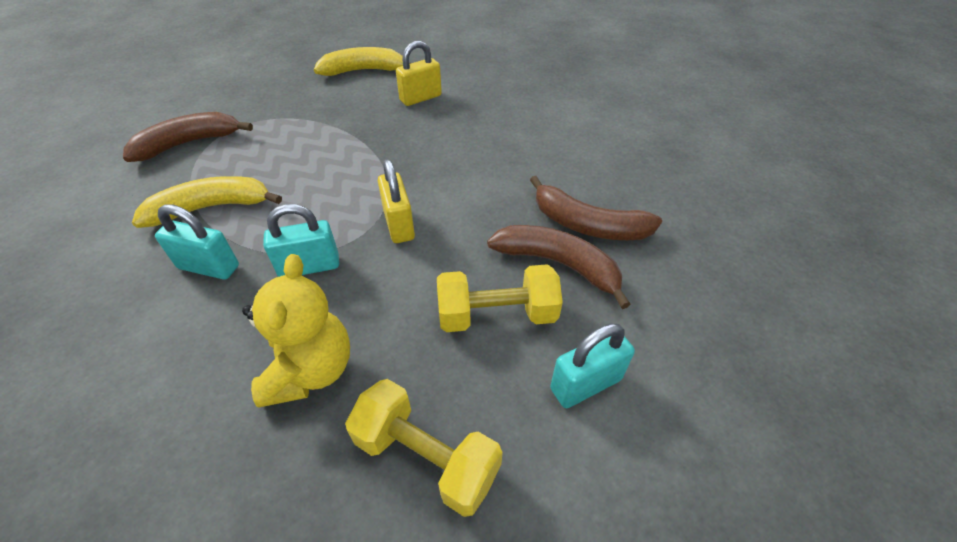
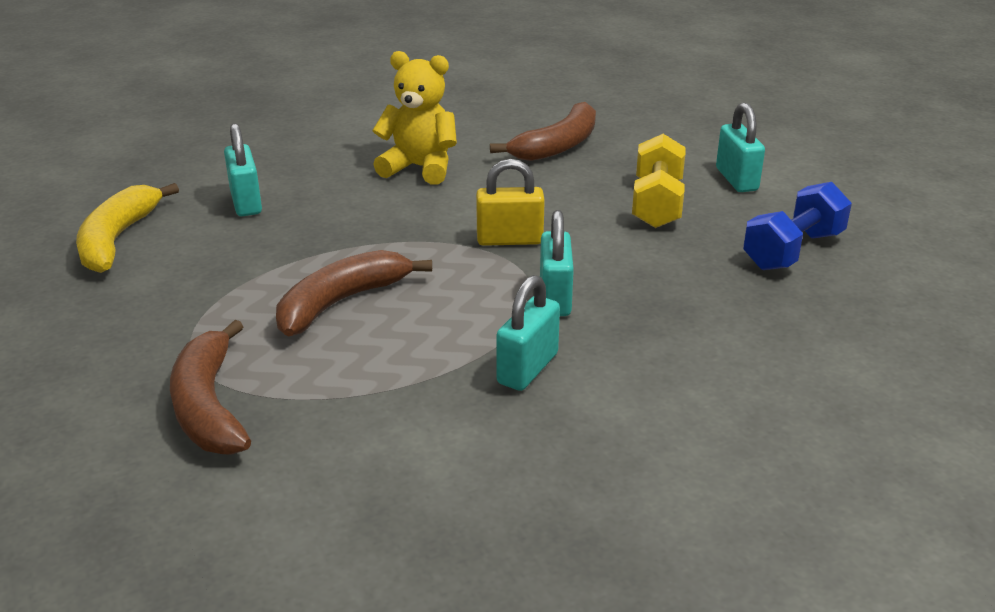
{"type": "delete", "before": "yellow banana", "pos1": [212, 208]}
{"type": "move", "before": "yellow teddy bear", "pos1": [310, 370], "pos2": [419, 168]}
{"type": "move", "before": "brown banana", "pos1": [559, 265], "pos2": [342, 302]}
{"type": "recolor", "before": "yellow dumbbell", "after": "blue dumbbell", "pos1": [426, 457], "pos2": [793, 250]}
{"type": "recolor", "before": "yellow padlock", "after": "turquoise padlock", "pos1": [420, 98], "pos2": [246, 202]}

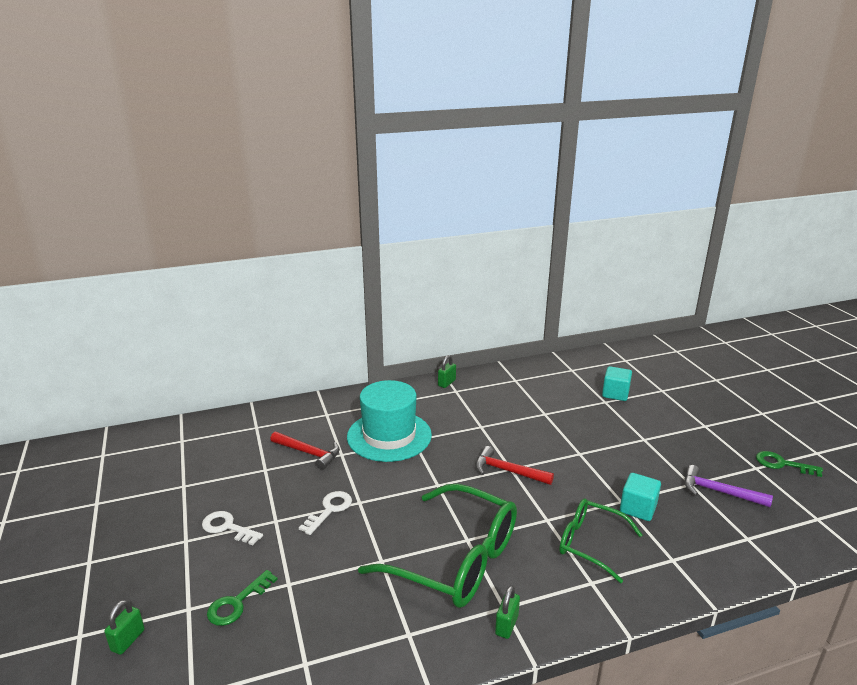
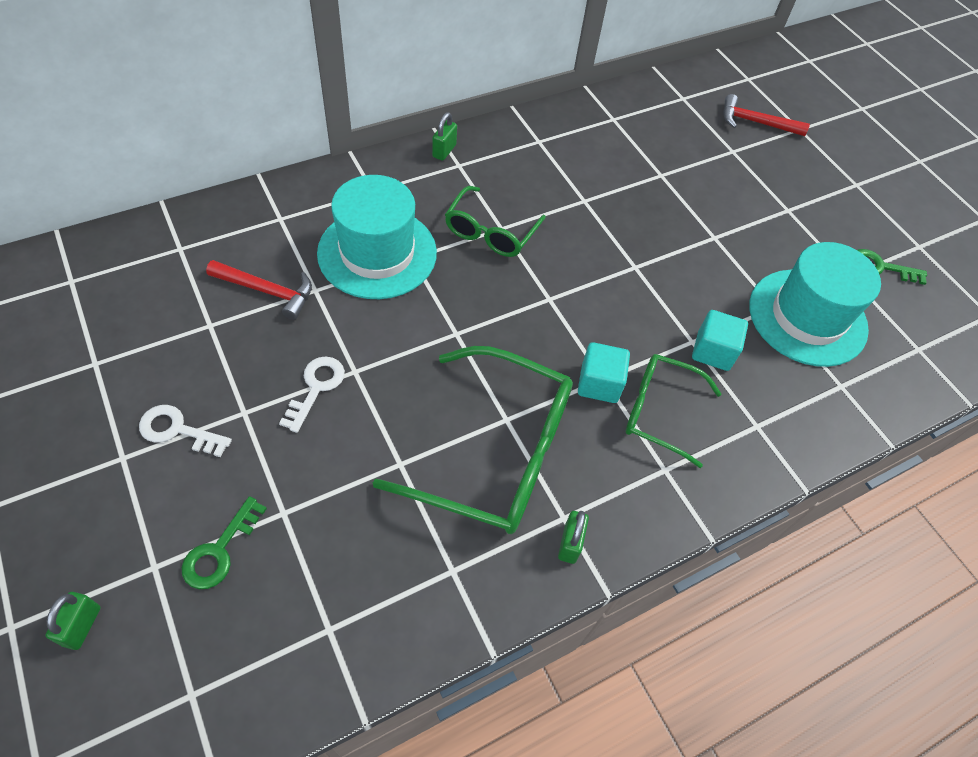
{"type": "insert", "after": "green glasses", "pos2": [490, 232]}
{"type": "move", "before": "red hammer", "pos1": [508, 471], "pos2": [755, 122]}
{"type": "move", "before": "turquoise cube", "pos1": [615, 394], "pos2": [599, 384]}
{"type": "replace", "before": "purple hammer", "after": "turquoise hat", "pos1": [719, 492], "pos2": [807, 317]}

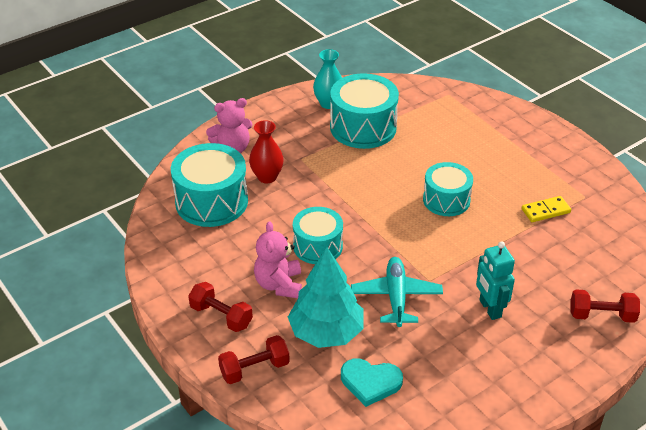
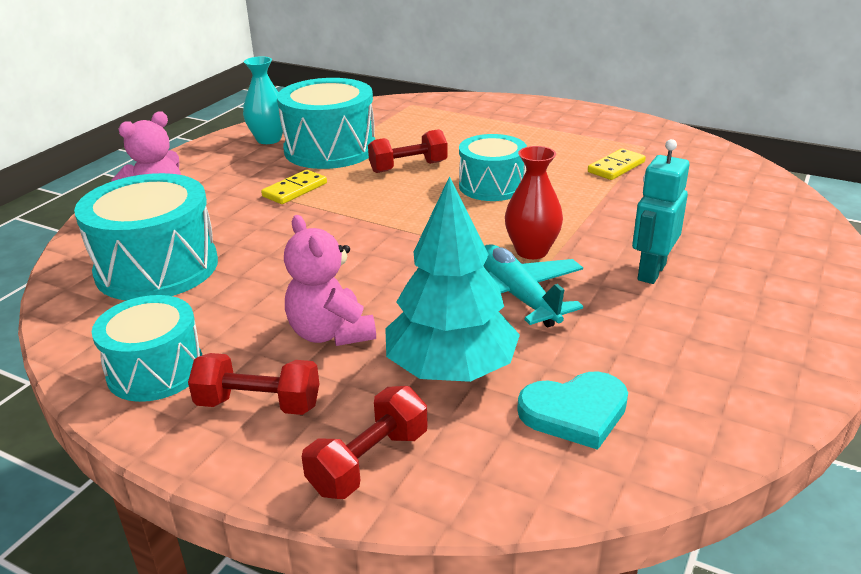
{"type": "insert", "after": "yellow domino", "pos2": [295, 190]}
{"type": "move", "before": "red vase", "pos1": [267, 177], "pos2": [531, 251]}
{"type": "move", "before": "turquoise drum", "pos1": [318, 246], "pos2": [156, 370]}
{"type": "move", "before": "red dumbbell", "pos1": [601, 315], "pos2": [408, 167]}
{"type": "rotate", "before": "turquoise robot", "pos1": [489, 309], "pos2": [651, 272], "turn": 75}

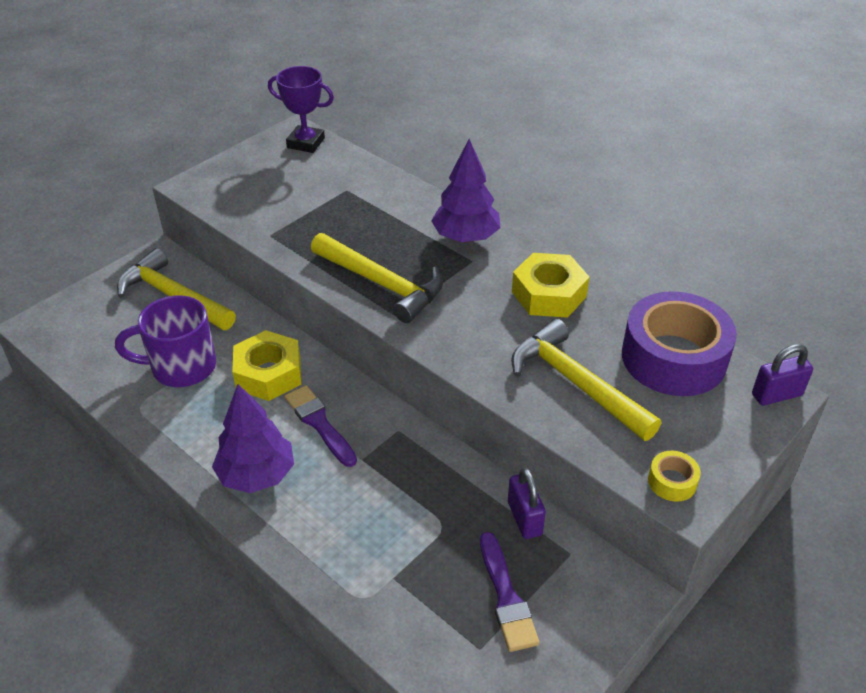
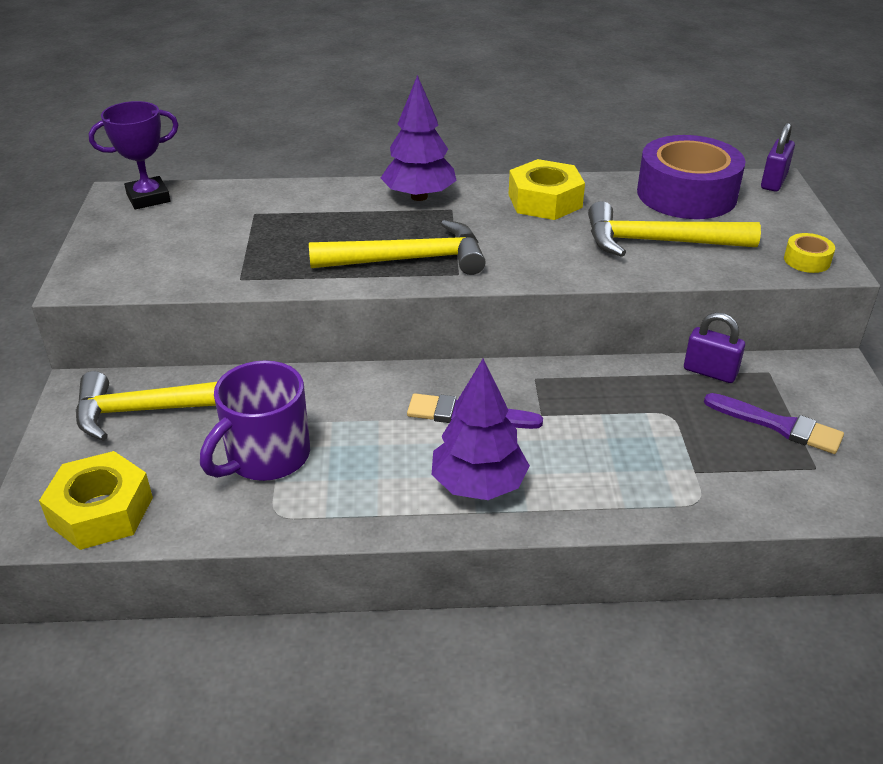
{"type": "move", "before": "yellow nut", "pos1": [268, 374], "pos2": [101, 511]}

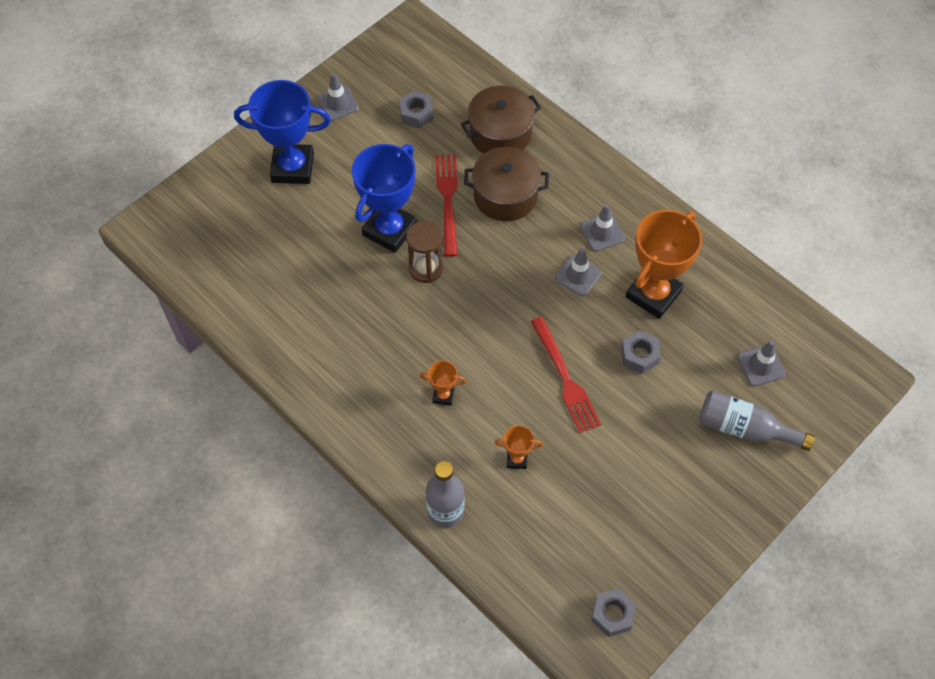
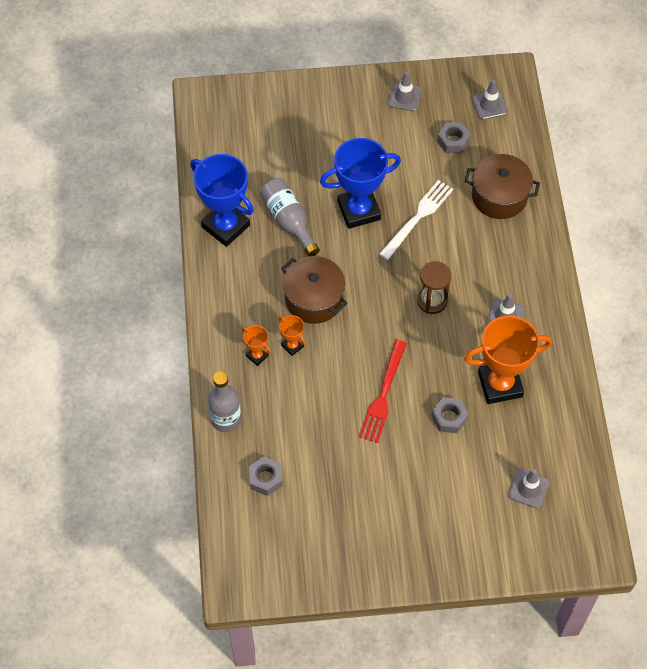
{"type": "move", "before": "blue trophy", "pos1": [292, 167], "pos2": [226, 226]}
{"type": "move", "before": "brown hourglass", "pos1": [426, 268], "pos2": [432, 301]}
{"type": "move", "before": "brown pot", "pos1": [505, 196], "pos2": [314, 299]}
{"type": "move", "before": "orange trophy", "pos1": [517, 459], "pos2": [257, 356]}
{"type": "move", "before": "grey traffic cone", "pos1": [578, 275], "pos2": [489, 105]}
{"type": "move", "before": "grey nut", "pos1": [612, 614], "pos2": [265, 479]}
{"type": "move", "before": "grey bottle", "pos1": [744, 428], "pos2": [289, 221]}
{"type": "recolor", "before": "red fork", "after": "white fork", "pos1": [447, 199], "pos2": [418, 217]}

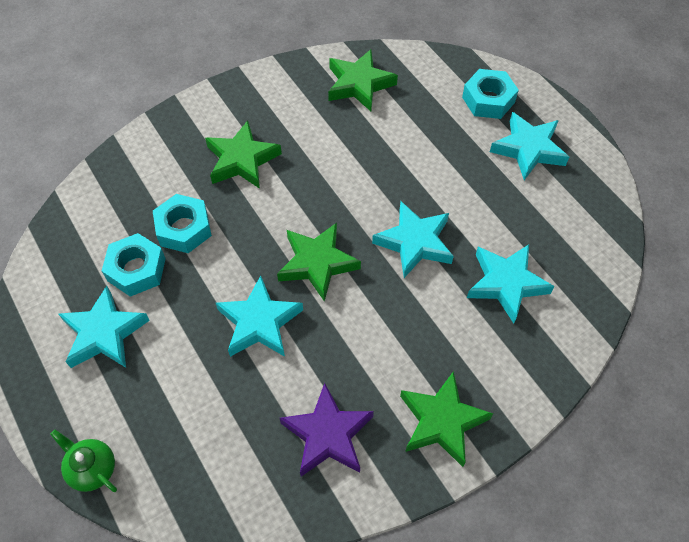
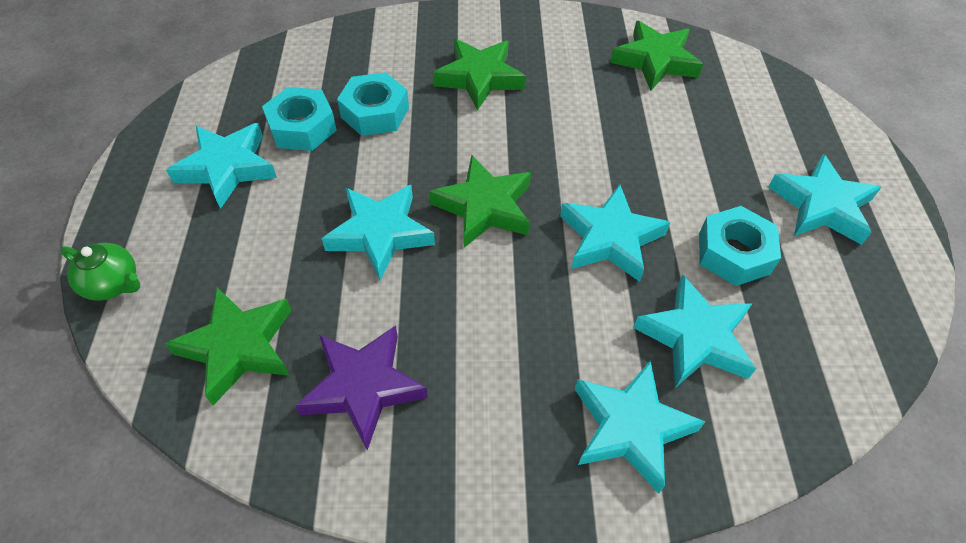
{"type": "insert", "after": "turquoise star", "pos2": [630, 428]}
{"type": "move", "before": "green star", "pos1": [441, 421], "pos2": [238, 347]}
{"type": "move", "before": "turquoise nut", "pos1": [488, 100], "pos2": [733, 253]}
{"type": "rotate", "before": "green teapot", "pos1": [92, 468], "pos2": [113, 284], "turn": 135}

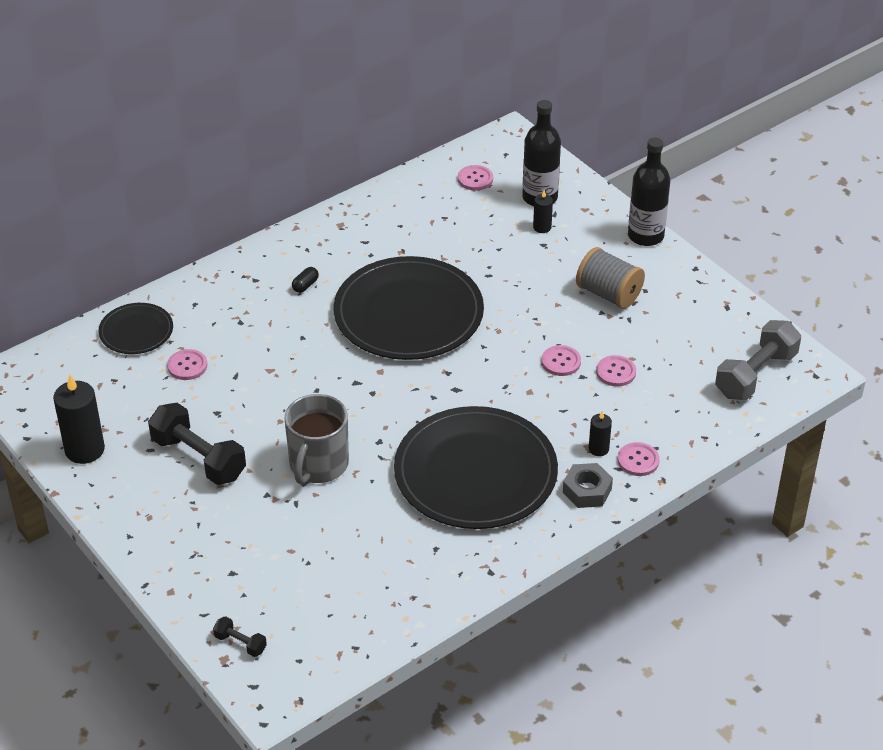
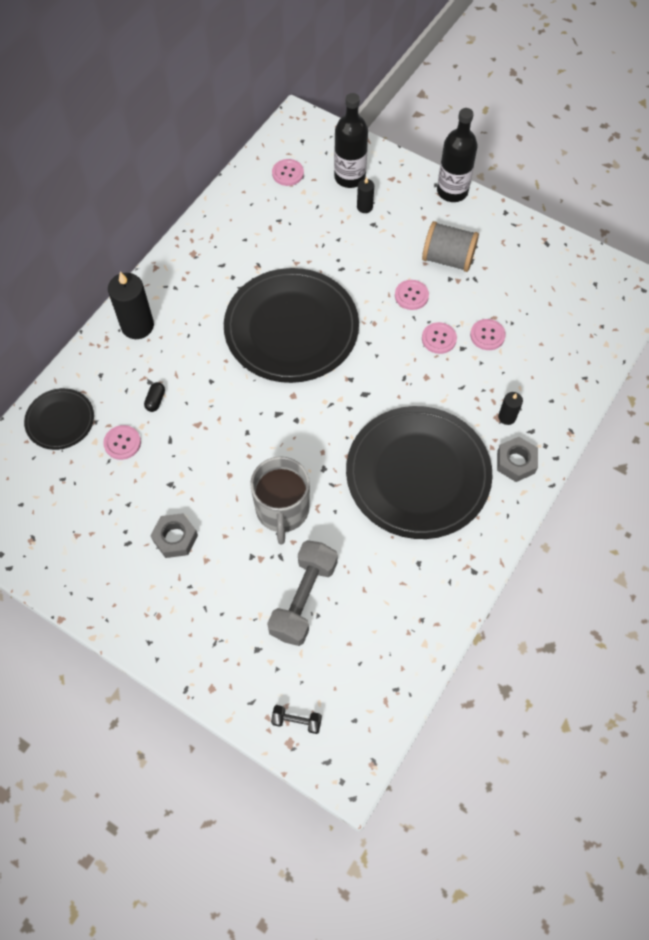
{"type": "move", "before": "black candle", "pos1": [84, 449], "pos2": [137, 326]}
{"type": "move", "before": "black capsule", "pos1": [305, 285], "pos2": [155, 400]}
{"type": "move", "before": "pink button", "pos1": [638, 460], "pos2": [411, 295]}
{"type": "move", "before": "grey dumbbell", "pos1": [755, 375], "pos2": [303, 598]}
{"type": "replace", "before": "black dumbbell", "after": "grey nut", "pos1": [198, 458], "pos2": [175, 538]}

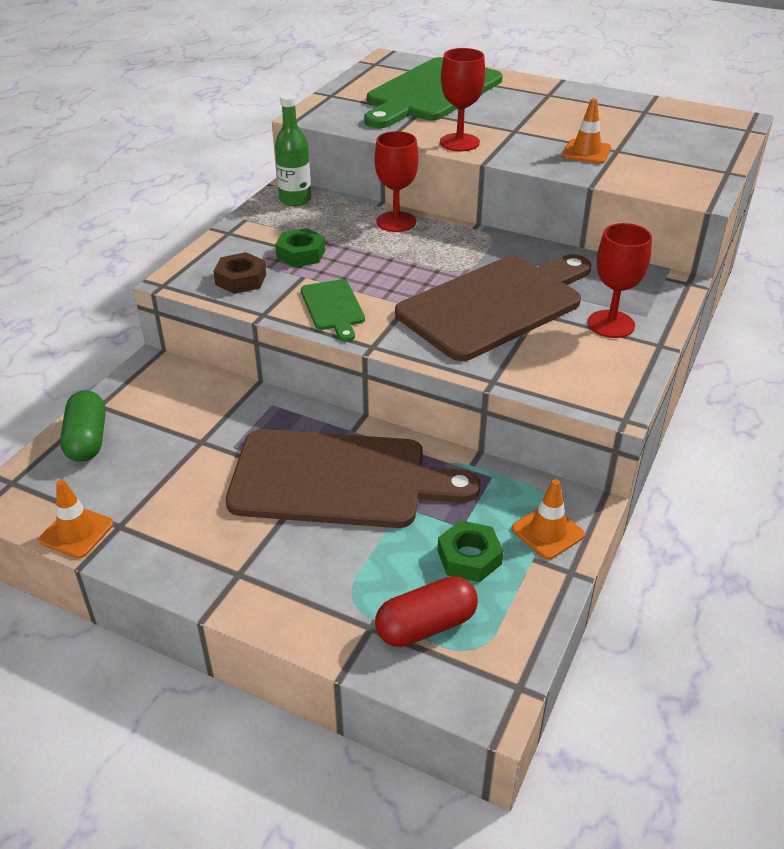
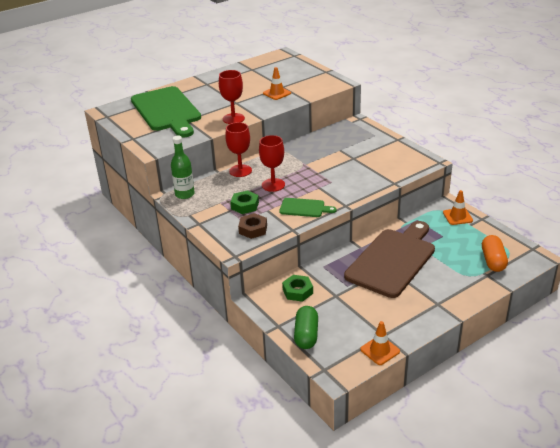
{"type": "delete", "before": "brown cutting board", "pos1": [495, 305]}
{"type": "move", "before": "green nut", "pos1": [469, 557], "pos2": [297, 291]}
{"type": "move", "before": "red goblet", "pos1": [611, 324], "pos2": [273, 185]}
{"type": "recolor", "before": "red capsule", "after": "orange capsule", "pos1": [426, 626], "pos2": [493, 261]}
{"type": "rotate", "before": "green capsule", "pos1": [87, 440], "pos2": [306, 335], "turn": 75}

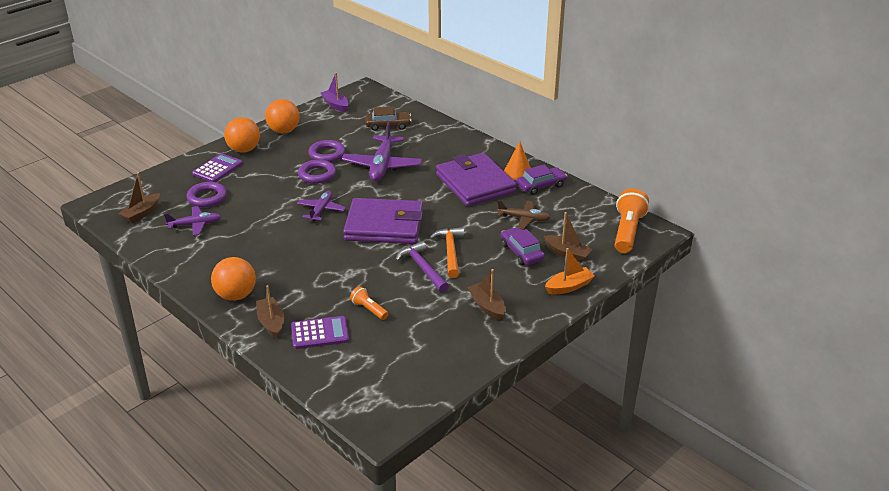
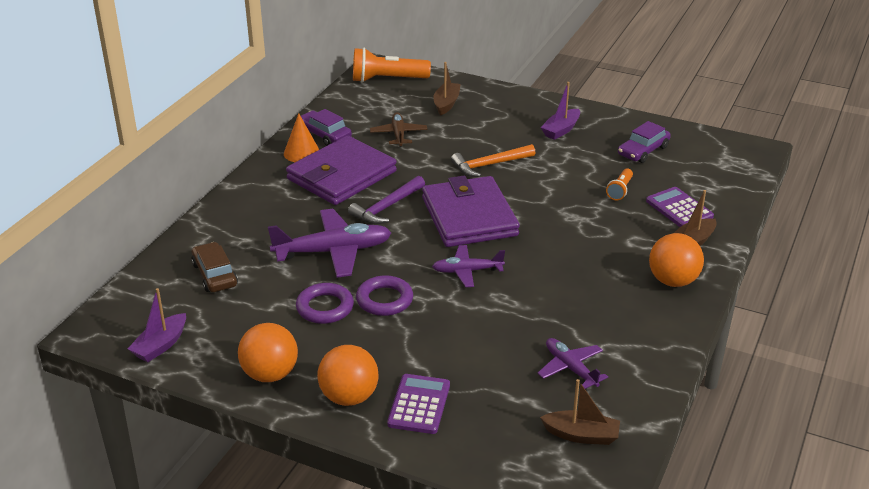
{"type": "delete", "before": "purple ring", "pos1": [207, 198]}
{"type": "delete", "before": "orange boat", "pos1": [569, 287]}
{"type": "move", "before": "purple hammer", "pos1": [422, 268], "pos2": [387, 207]}
{"type": "move", "before": "purple car", "pos1": [521, 252], "pos2": [643, 151]}
{"type": "recolor", "before": "brown boat", "after": "purple boat", "pos1": [487, 306], "pos2": [561, 130]}
{"type": "rotate", "before": "purple calculator", "pos1": [217, 169], "pos2": [419, 404], "turn": 90}

